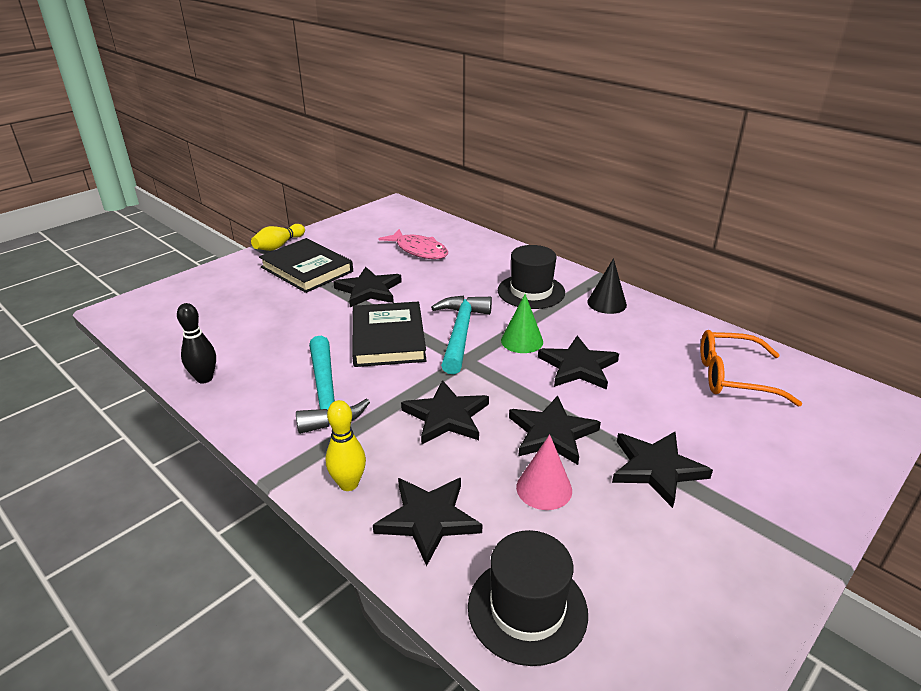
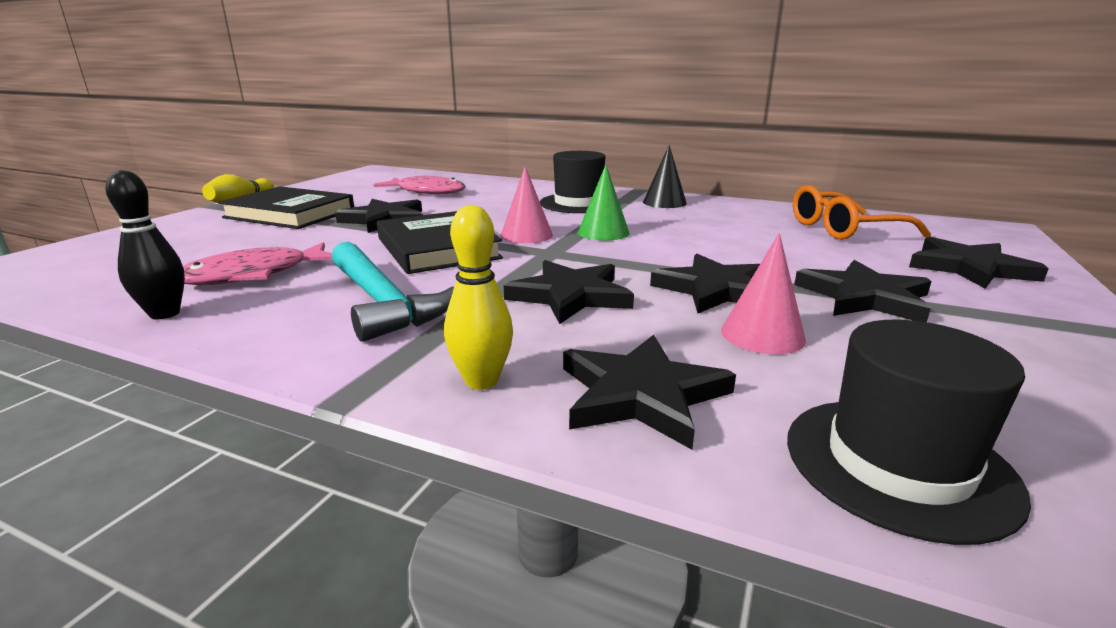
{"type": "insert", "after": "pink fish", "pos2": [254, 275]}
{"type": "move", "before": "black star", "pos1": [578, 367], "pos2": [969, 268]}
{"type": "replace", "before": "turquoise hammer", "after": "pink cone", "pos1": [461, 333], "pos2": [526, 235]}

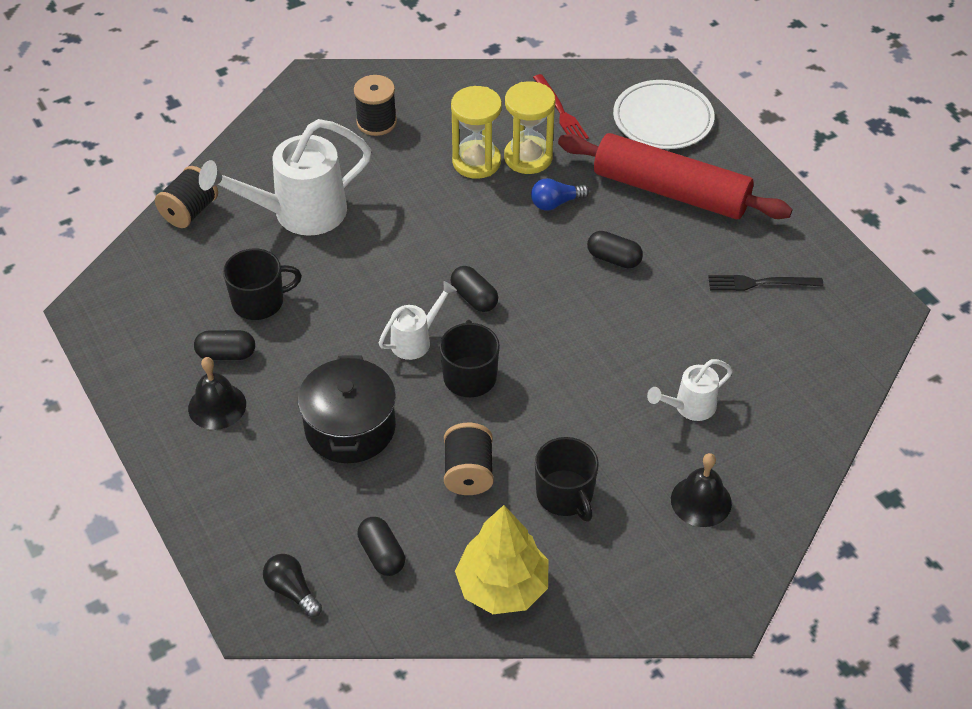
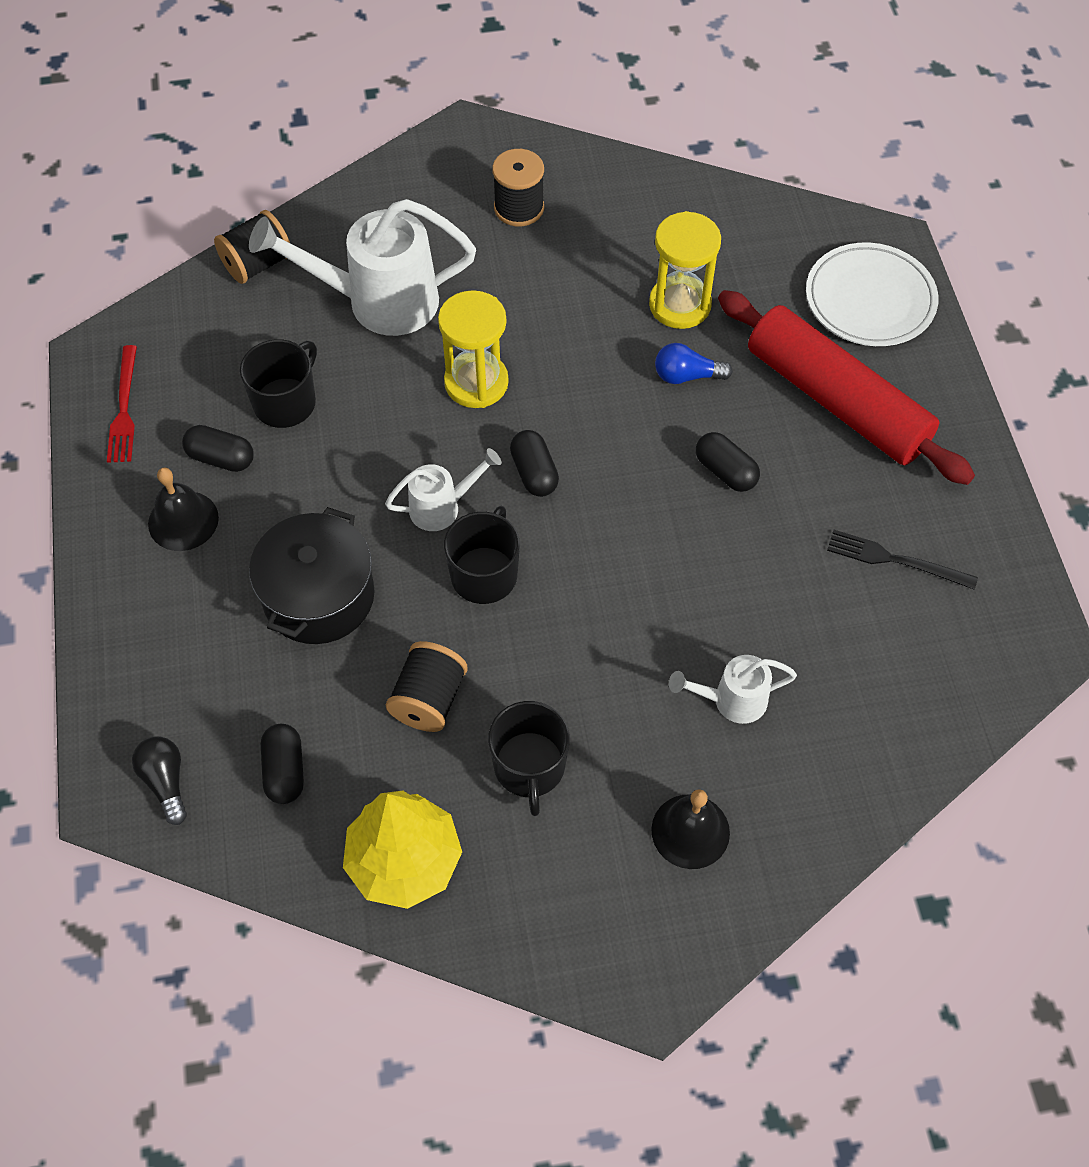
{"type": "move", "before": "yellow hourglass", "pos1": [476, 162], "pos2": [476, 382]}
{"type": "move", "before": "red fork", "pos1": [560, 111], "pos2": [124, 409]}
{"type": "rotate", "before": "black mug", "pos1": [259, 302], "pos2": [286, 402], "turn": -60}

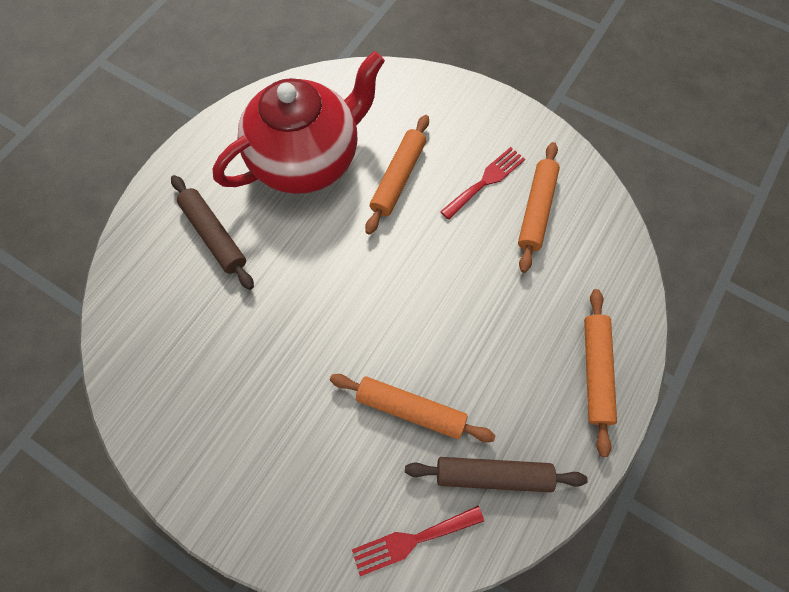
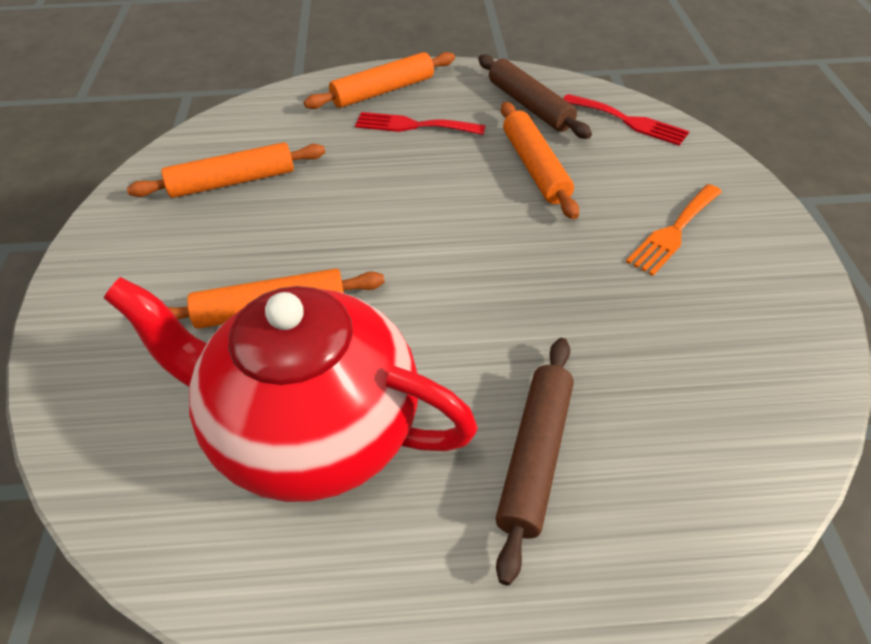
{"type": "insert", "after": "orange fork", "pos2": [673, 232]}
{"type": "move", "before": "red fork", "pos1": [486, 181], "pos2": [413, 125]}

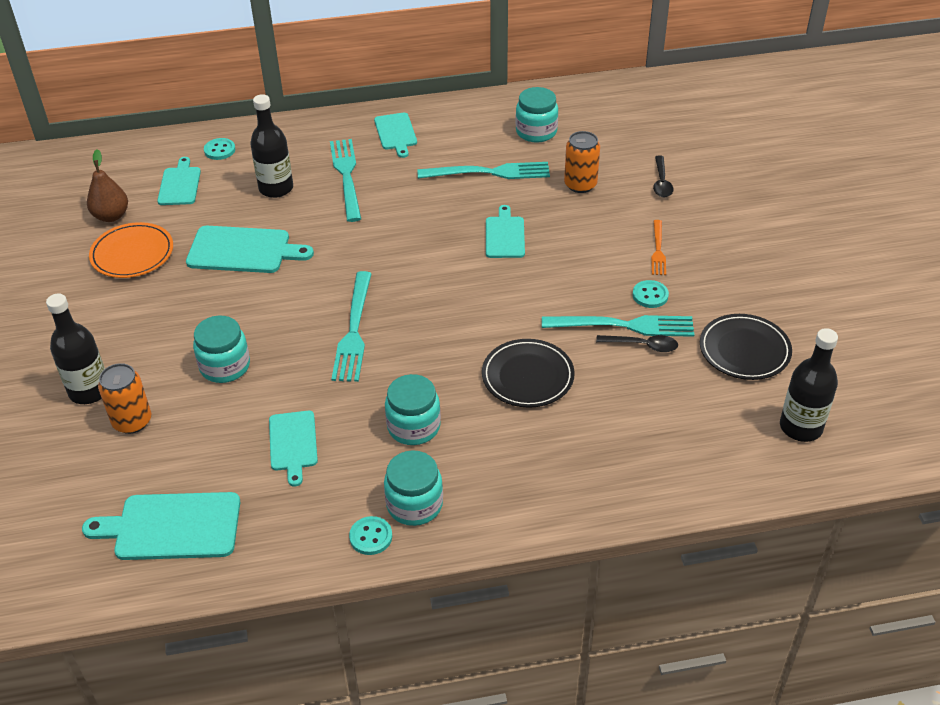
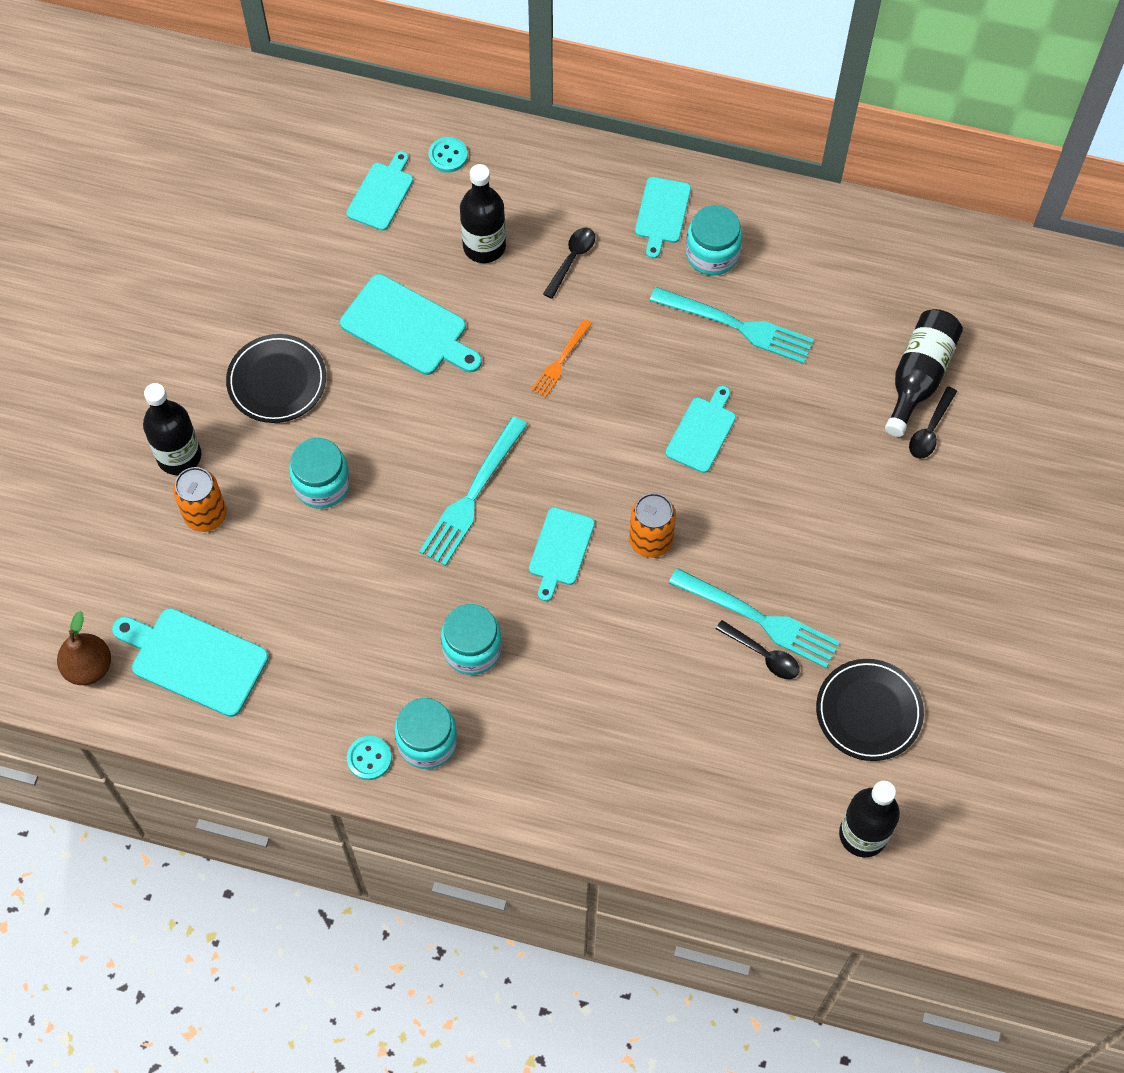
{"type": "delete", "before": "orange plate", "pos1": [132, 254]}
{"type": "delete", "before": "turquoise button", "pos1": [650, 295]}
{"type": "insert", "after": "black bottle", "pos2": [918, 377]}
{"type": "move", "before": "brown pear", "pos1": [111, 216], "pos2": [88, 667]}
{"type": "move", "before": "turquoise cutting board", "pos1": [293, 444], "pos2": [560, 550]}
{"type": "move", "before": "black plate", "pos1": [527, 376], "pos2": [277, 381]}
{"type": "move", "before": "turquoise jar", "pos1": [536, 132], "pos2": [712, 254]}
{"type": "move", "before": "orange can", "pos1": [580, 185], "pos2": [650, 540]}
{"type": "move", "before": "orange fork", "pos1": [658, 250], "pos2": [560, 362]}
{"type": "replace", "before": "turquoise fork", "after": "black spoon", "pos1": [346, 175], "pos2": [571, 260]}

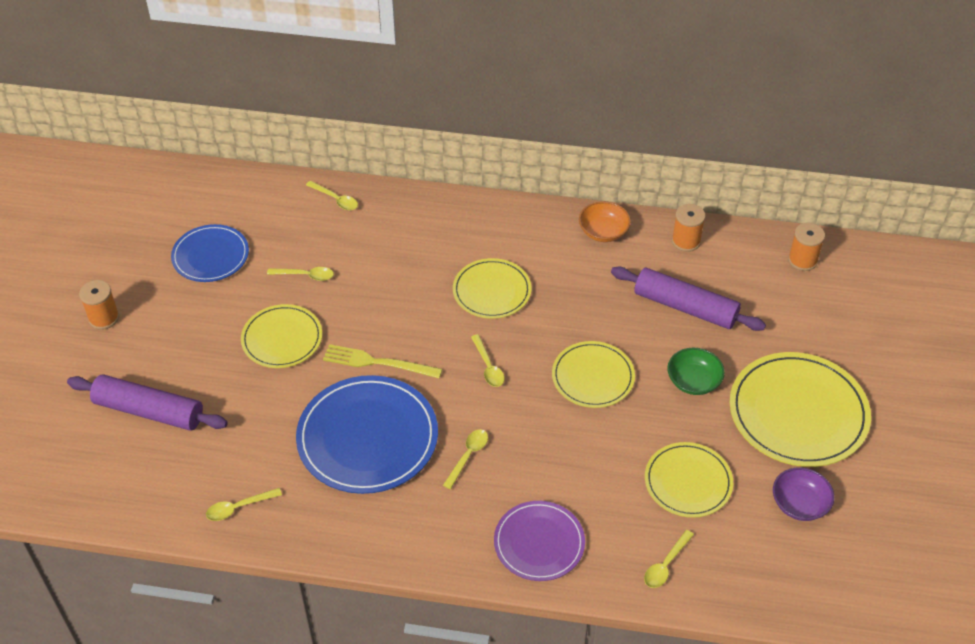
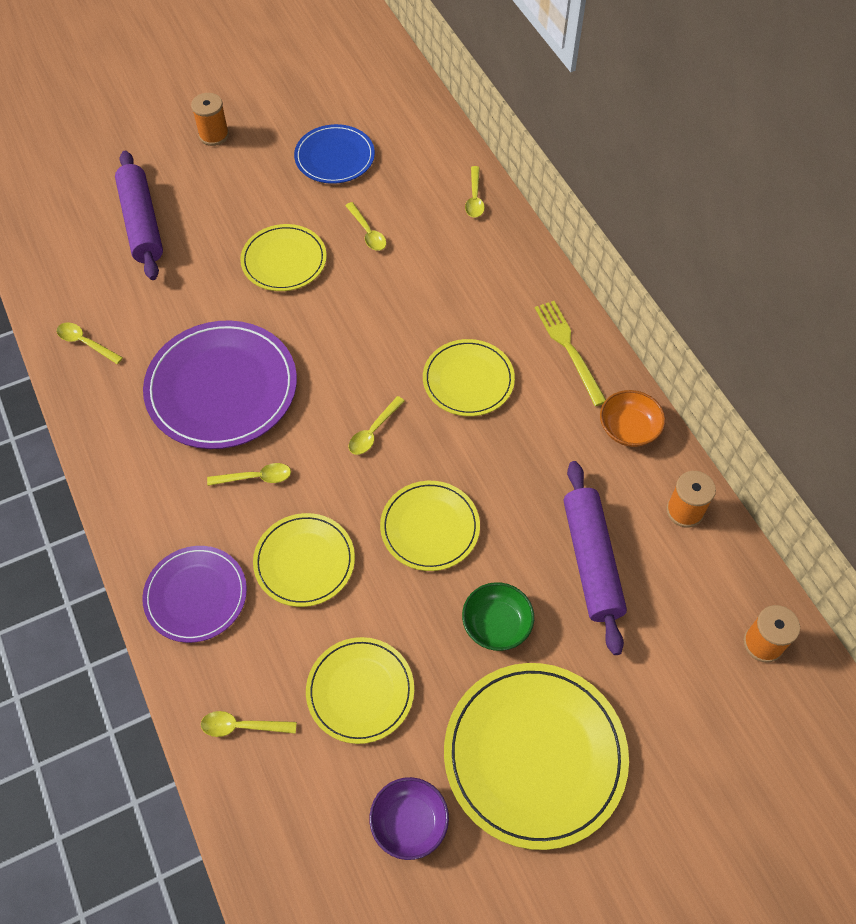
{"type": "insert", "after": "yellow plate", "pos2": [304, 561]}
{"type": "move", "before": "yellow fork", "pos1": [378, 362], "pos2": [569, 349]}
{"type": "recolor", "before": "blue plate", "after": "purple plate", "pos1": [367, 437], "pos2": [222, 388]}

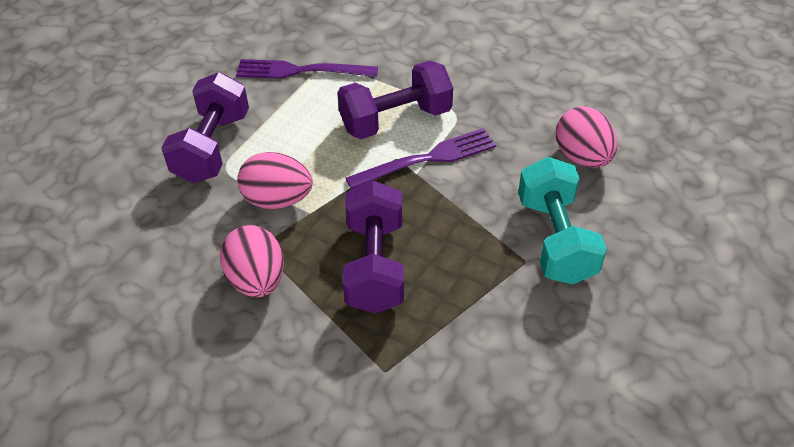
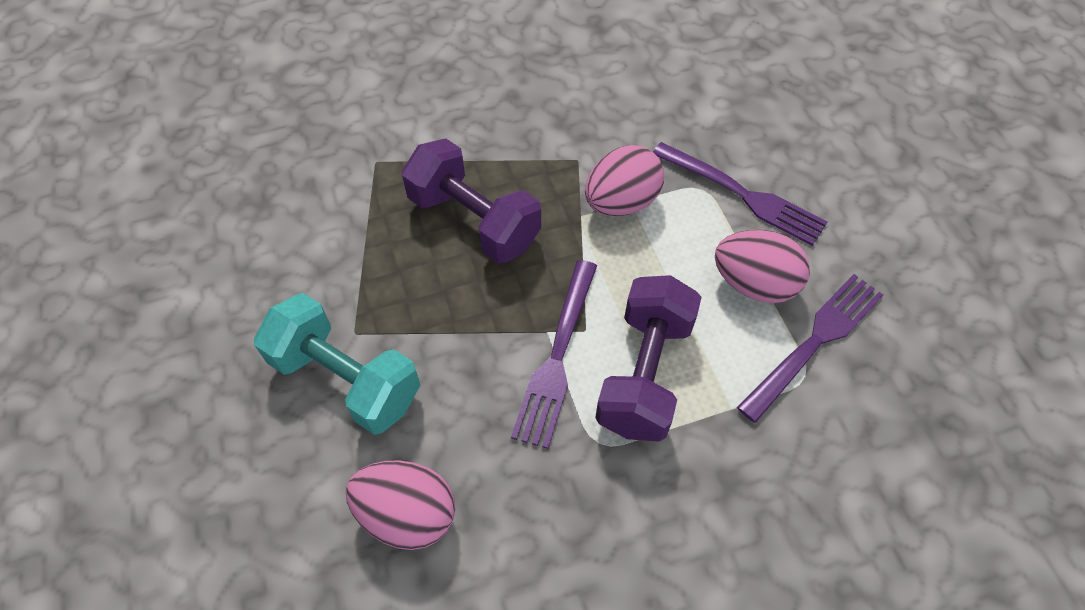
{"type": "move", "before": "pink egg", "pos1": [257, 280], "pos2": [754, 284]}
{"type": "replace", "before": "purple dumbbell", "after": "purple fork", "pos1": [212, 147], "pos2": [742, 195]}

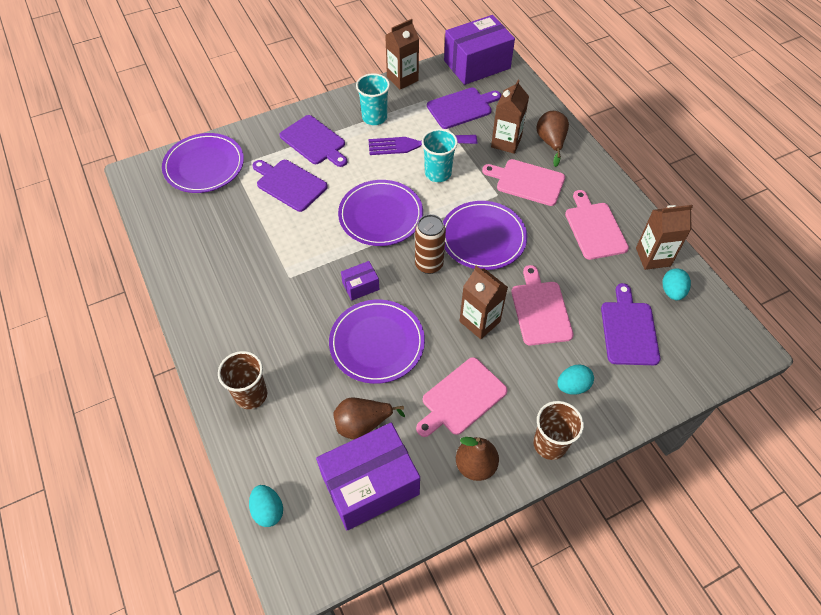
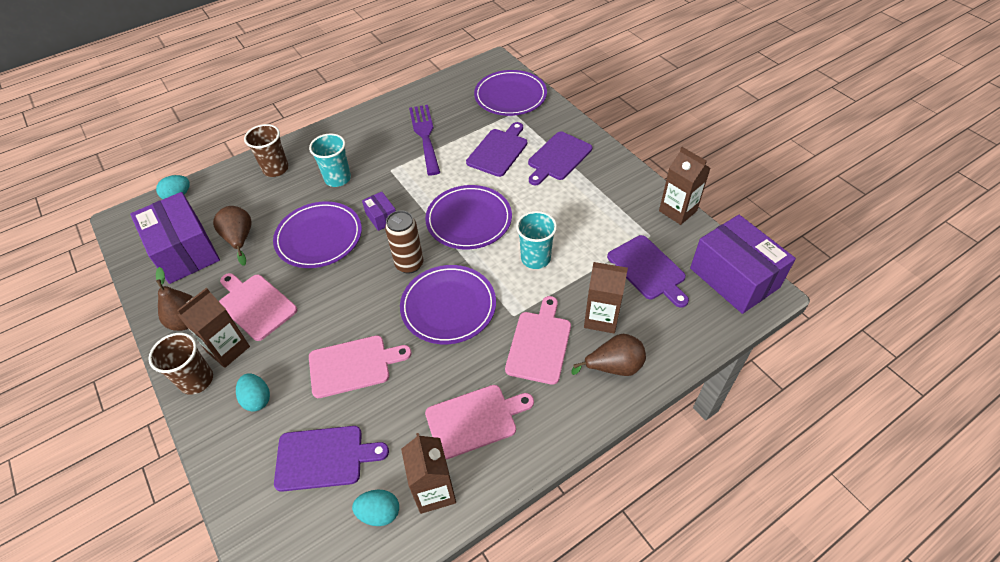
{"type": "move", "before": "turquoise cup", "pos1": [374, 117], "pos2": [338, 178]}
{"type": "move", "before": "purple fork", "pos1": [417, 144], "pos2": [425, 136]}
{"type": "move", "before": "brown carton", "pos1": [479, 321], "pos2": [228, 349]}

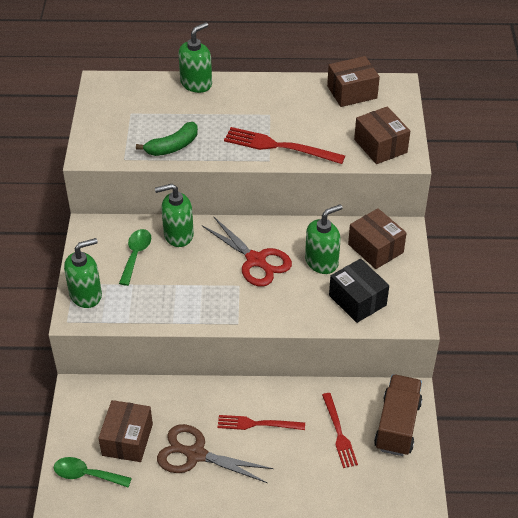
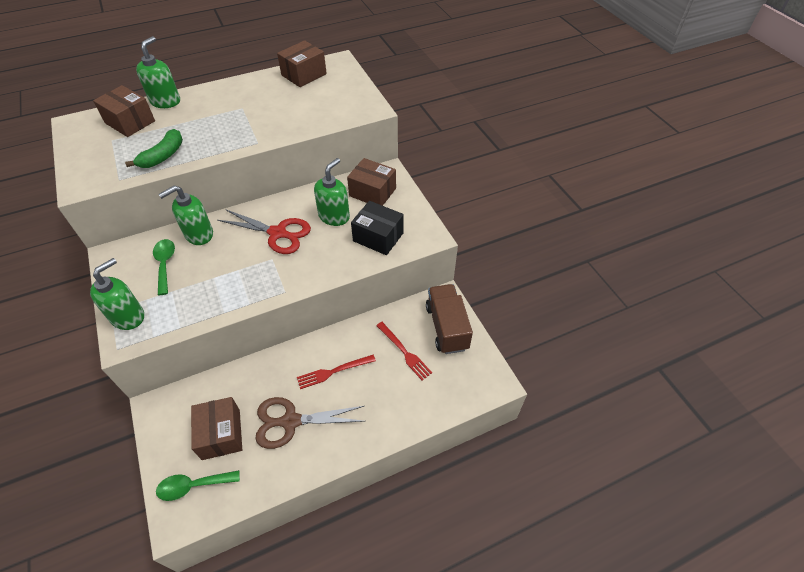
{"type": "delete", "before": "red fork", "pos1": [279, 146]}
{"type": "move", "before": "brown box", "pos1": [380, 146], "pos2": [130, 122]}

